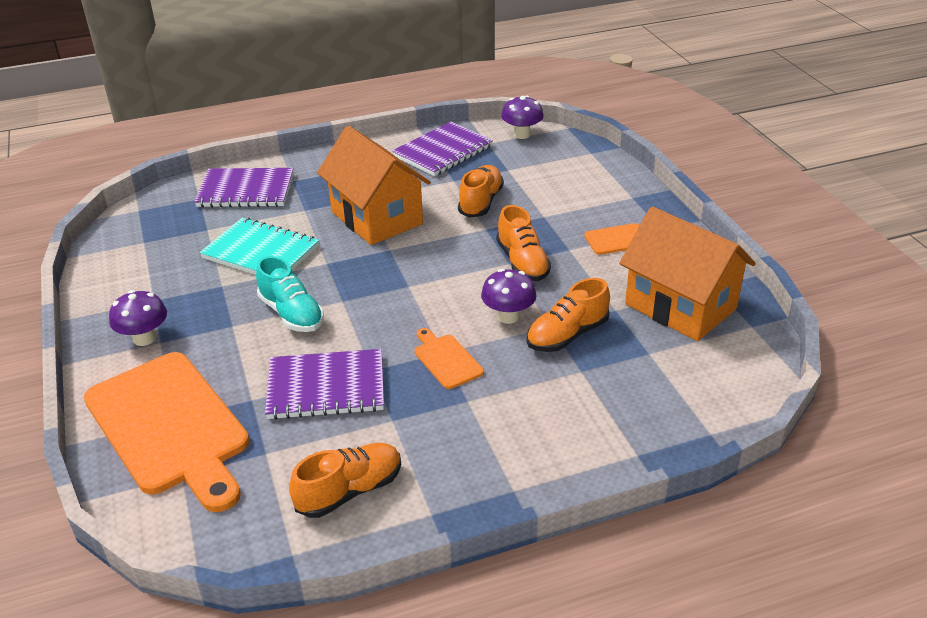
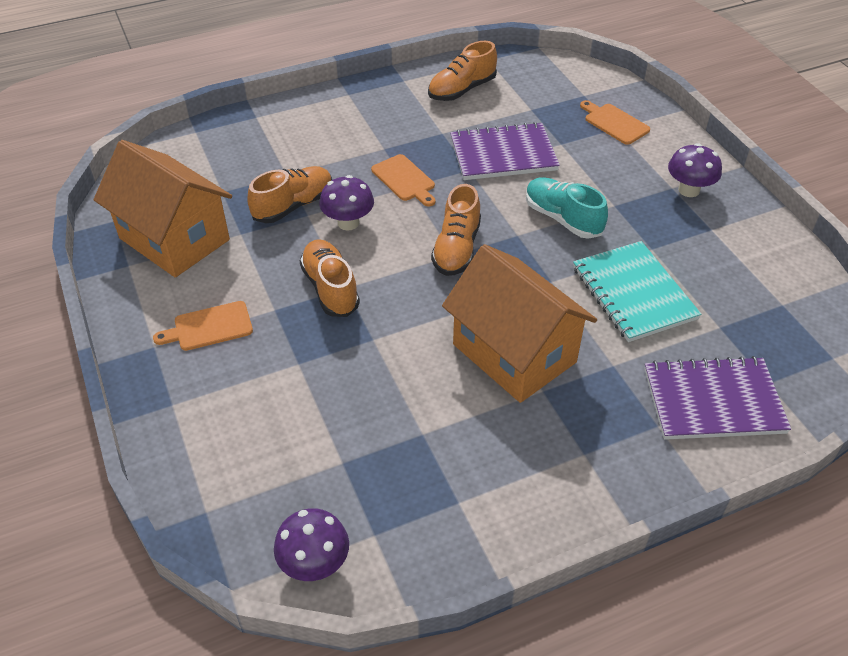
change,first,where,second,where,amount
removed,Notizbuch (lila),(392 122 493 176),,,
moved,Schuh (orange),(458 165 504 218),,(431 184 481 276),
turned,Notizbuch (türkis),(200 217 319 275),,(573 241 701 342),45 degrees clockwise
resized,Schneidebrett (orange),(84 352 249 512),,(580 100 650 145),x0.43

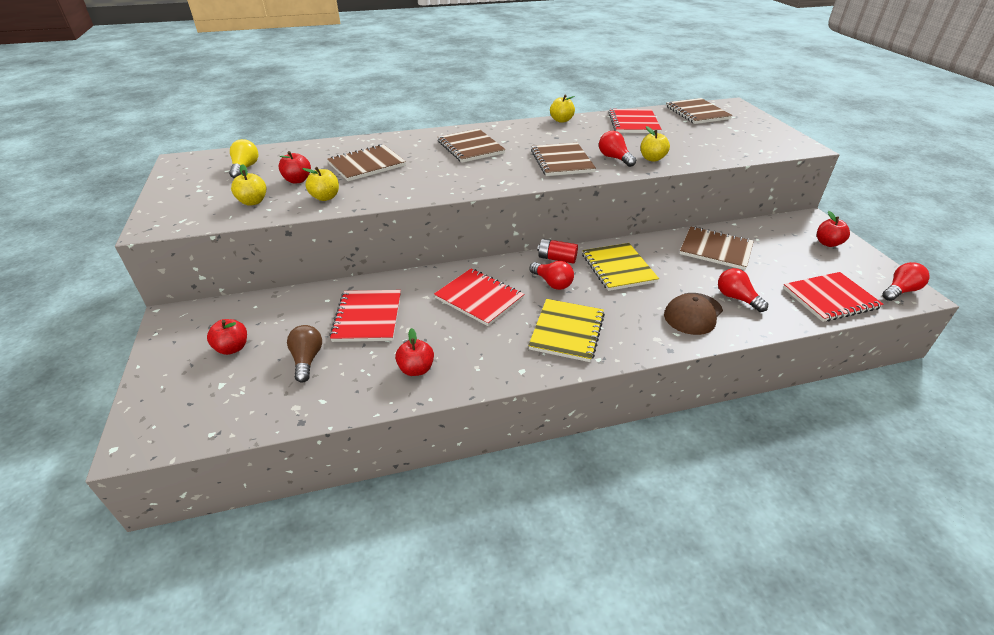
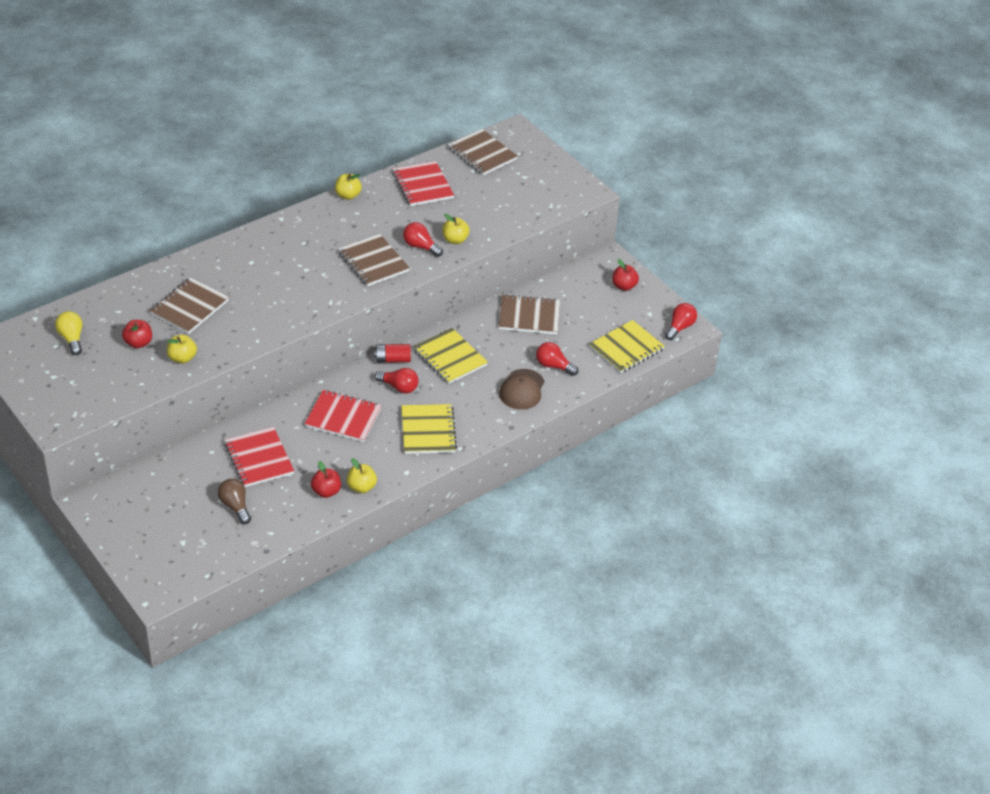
change,first,where,second,where,amount
removed,Apfel (rot),(207 319 247 355),,,
removed,Notizbuch (braun),(437 129 506 163),,,
moved,Apfel (gelb),(231 164 266 206),,(347 458 377 493),
recoloured,Notizbuch (rot),(783 272 884 322),Notizbuch (gelb),(589 320 665 373),

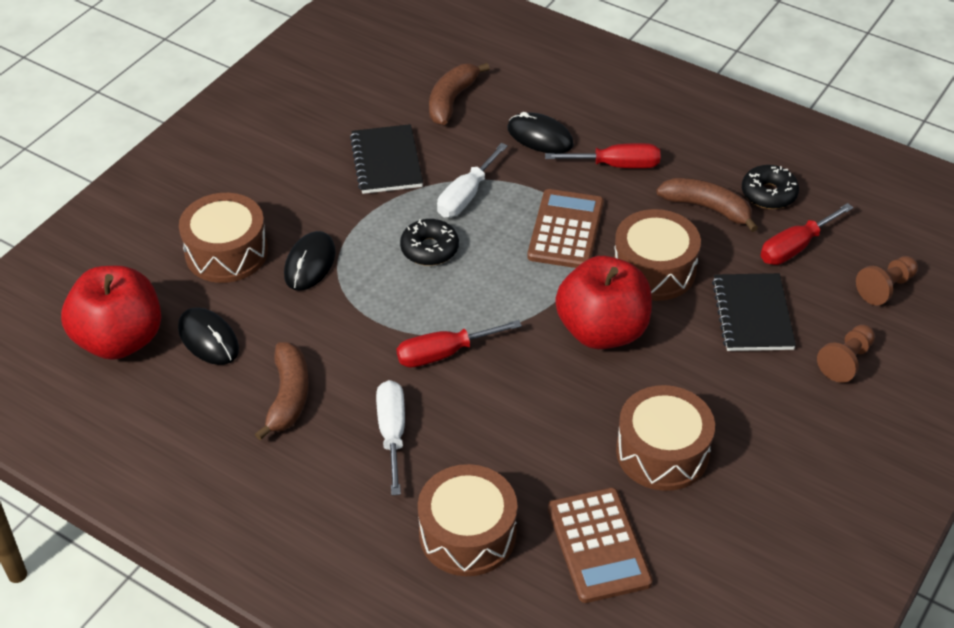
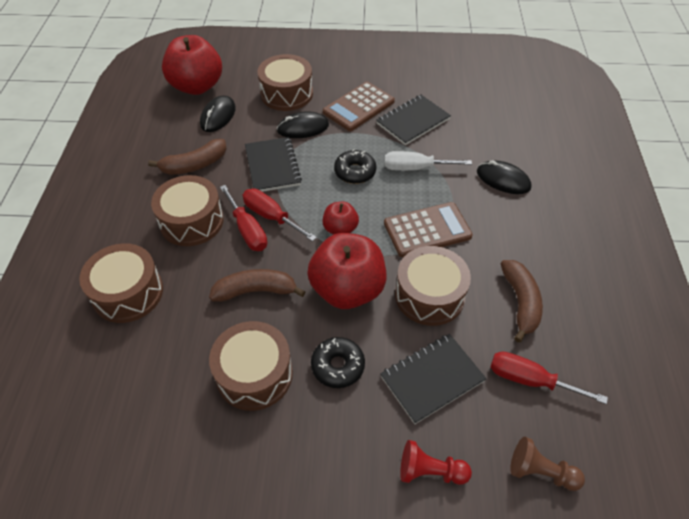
change,first,where,second,where,amount
added,,,Notizbuch (schwarz),(245 137 302 192),
added,,,Apfel (rot),(323 202 359 235),
moved,Banane (braun),(429 63 490 125),,(209 269 306 302),
moved,Schraubenzieher (rot),(545 143 660 168),,(220 185 267 251),
moved,Taschenrechner (braun),(548 488 653 603),,(323 82 395 131),
moved,Donut (schwarz),(742 165 799 209),,(311 337 365 388),
replaced,Schraubenzieher (weiß),(376 380 405 495),Trommel (braun),(151 175 224 246),
recoloured,Bauer (braun),(817 324 875 383),Bauer (rot),(400 440 472 485),
turned,Computermaus (schwarz),(507 112 574 154),,(477 160 532 194),60 degrees counterclockwise

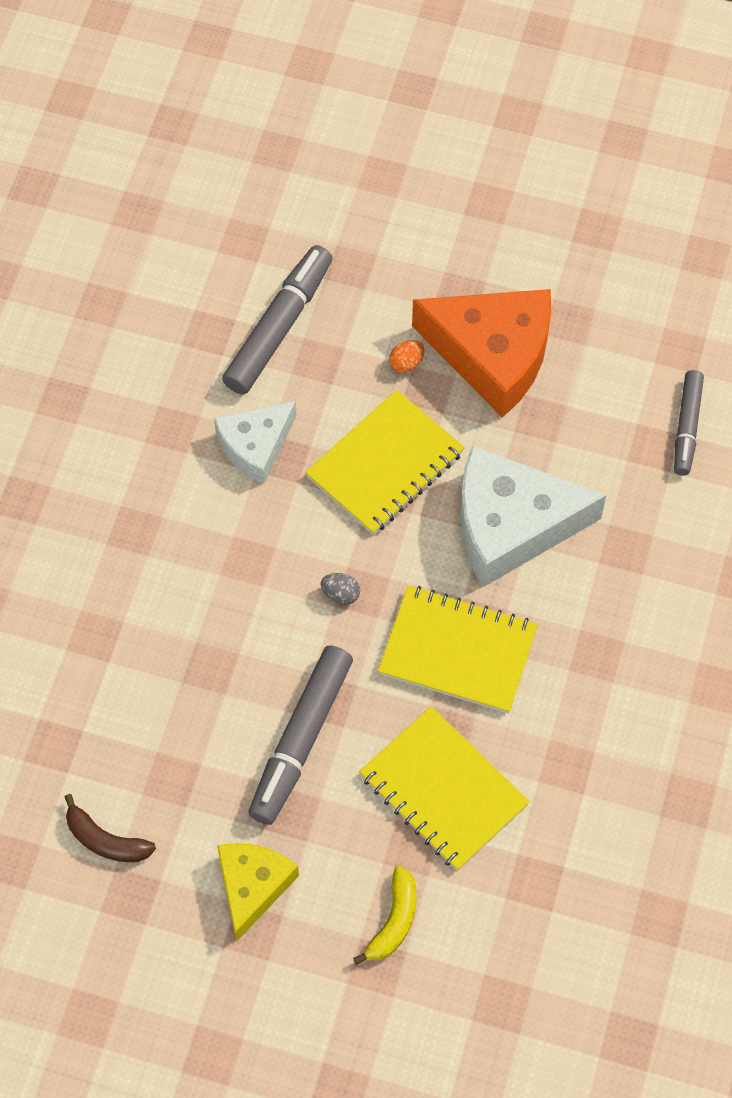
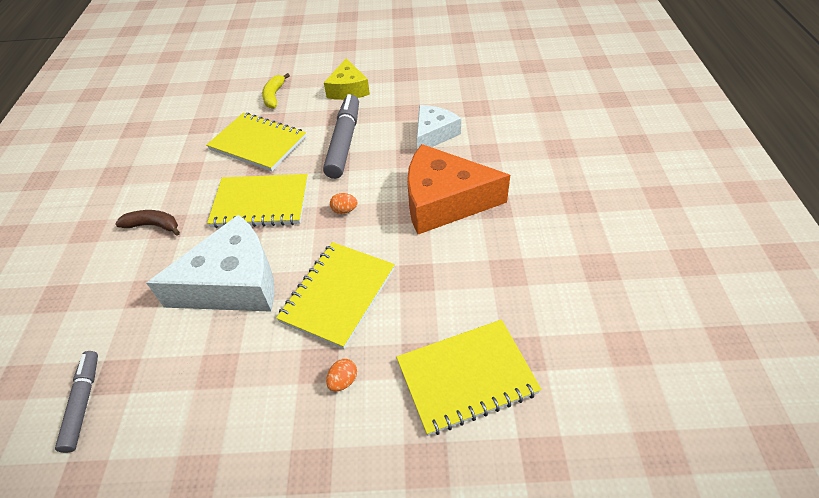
change,first,where,second,where,amount
moved,Banane (braun),(65 794 156 862),,(115 210 180 236),
moved,Käse (weiß),(214 401 297 484),,(417 105 461 150),
moved,Käse (orange),(412 289 551 418),,(407 144 510 234),
replaced,Filzstift (grau),(222 245 333 395),Notizbuch (gelb),(396 319 542 436),
recoloured,Ei (grau),(321 573 360 605),Ei (orange),(330 193 357 214),

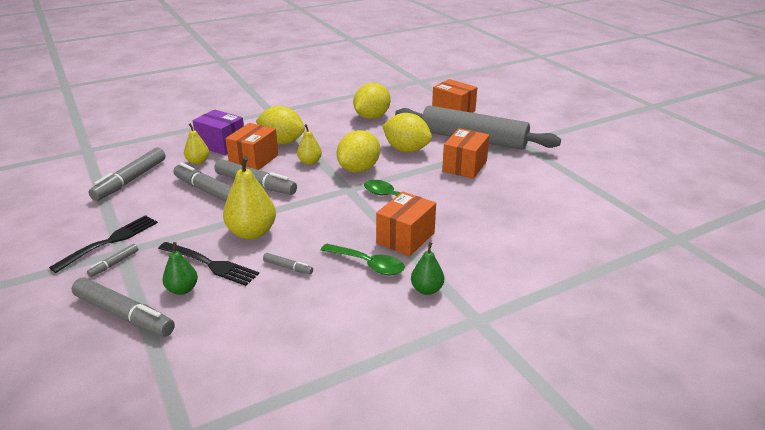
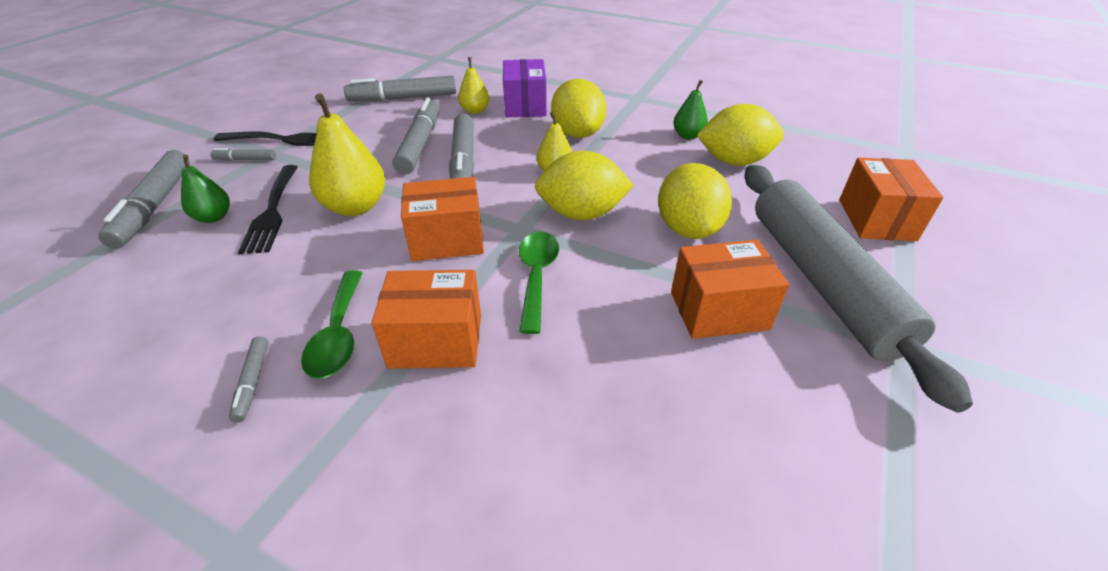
change,first,where,second,where,amount
moved,Schachtel (orange),(225 123 278 170),,(401 177 484 261),
moved,Filzstift (grau),(263 253 313 274),,(229 336 268 422),
moved,Birne (grün),(411 242 444 295),,(673 80 708 139),

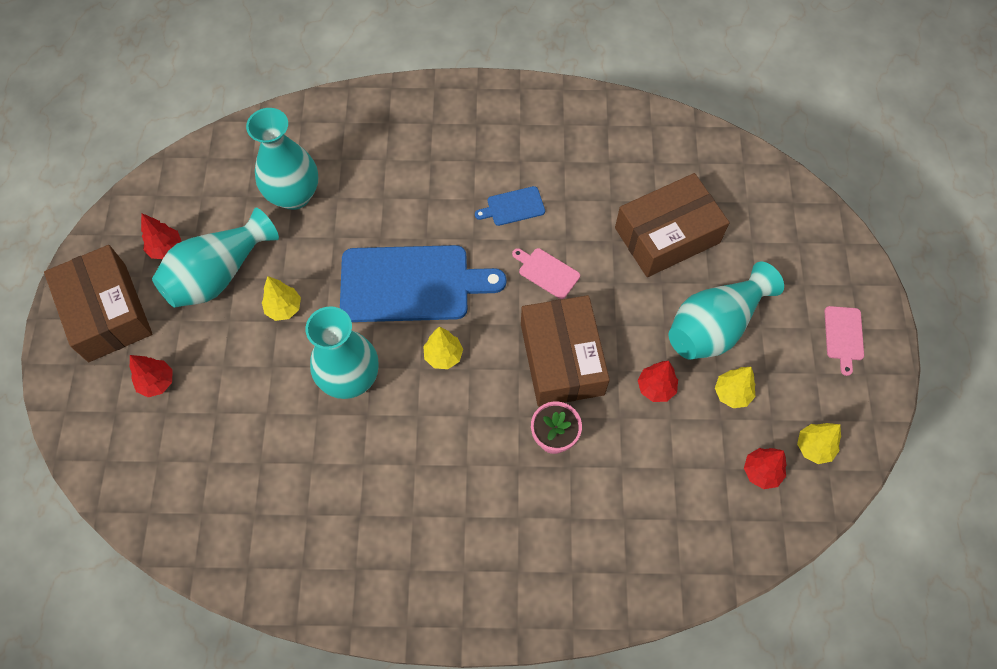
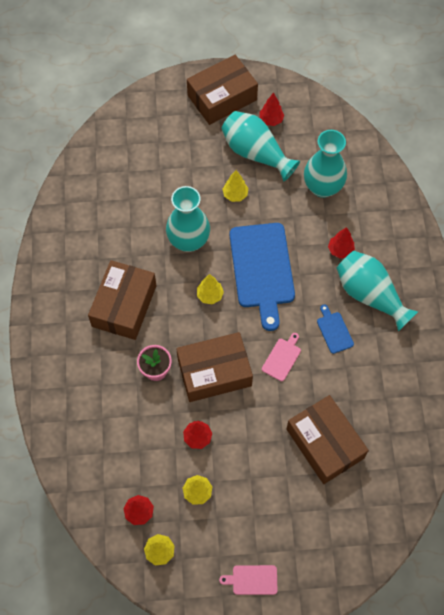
change,first,where,second,where,amount
added,,,Schachtel (braun),(88 260 157 340),
moved,Baum (rot),(130 355 173 397),,(328 227 355 258),
moved,Vase (türkis),(668 262 784 360),,(336 251 418 331),

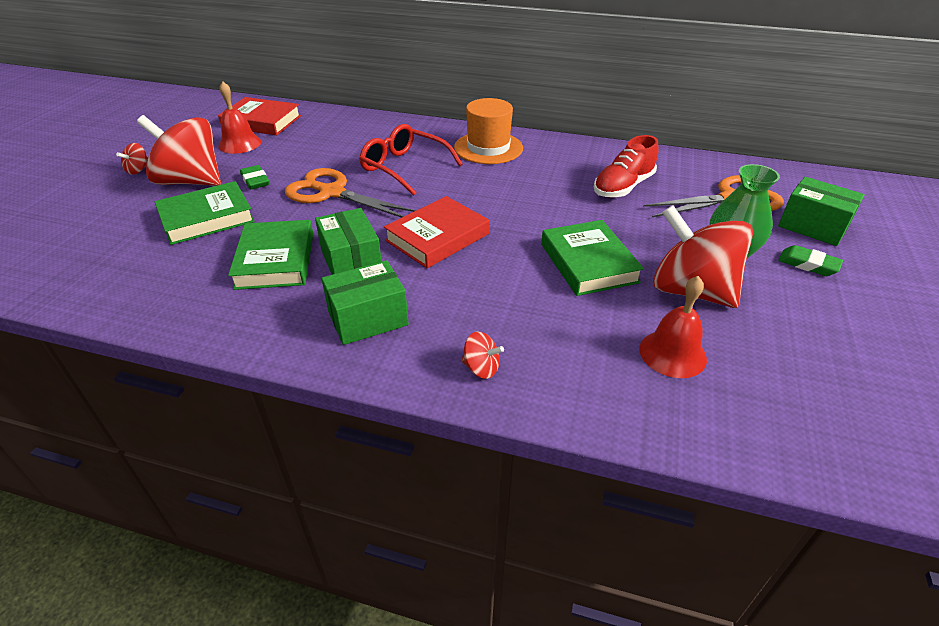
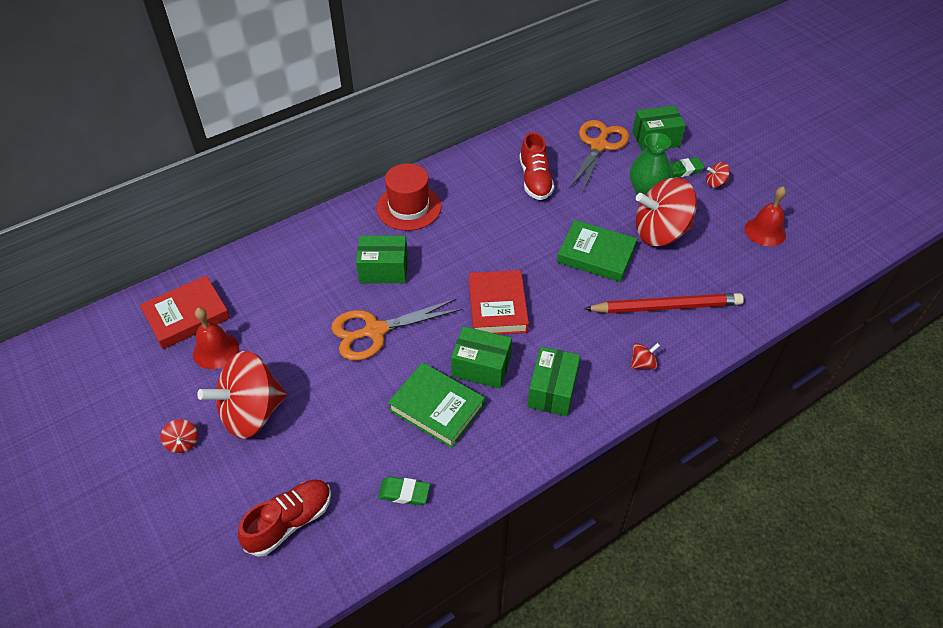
change,first,where,second,where,amount
removed,Buch (grün),(155 181 255 245),,,
added,,,Schuh (rot),(238 479 331 557),
added,,,Bleistift (rot),(584 293 744 314),
added,,,Kreisel (rot),(706 162 730 188),
moved,Radiergummi (grün),(240 165 269 190),,(378 477 430 505),
moved,Glocke (rot),(639 276 707 378),,(745 186 786 246),
replaced,Brille (rot),(359 124 463 196),Schachtel (grün),(356 235 408 283),
recoloured,Hut (orange),(454 98 523 164),Hut (rot),(376 163 441 231),

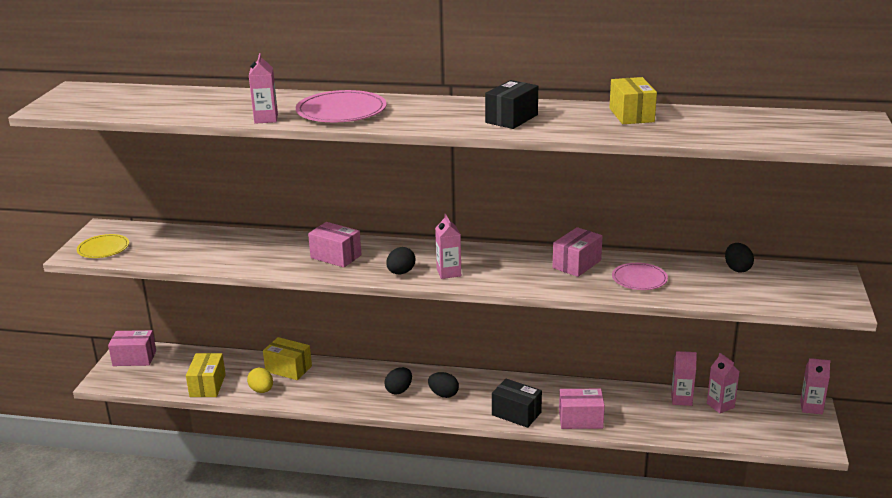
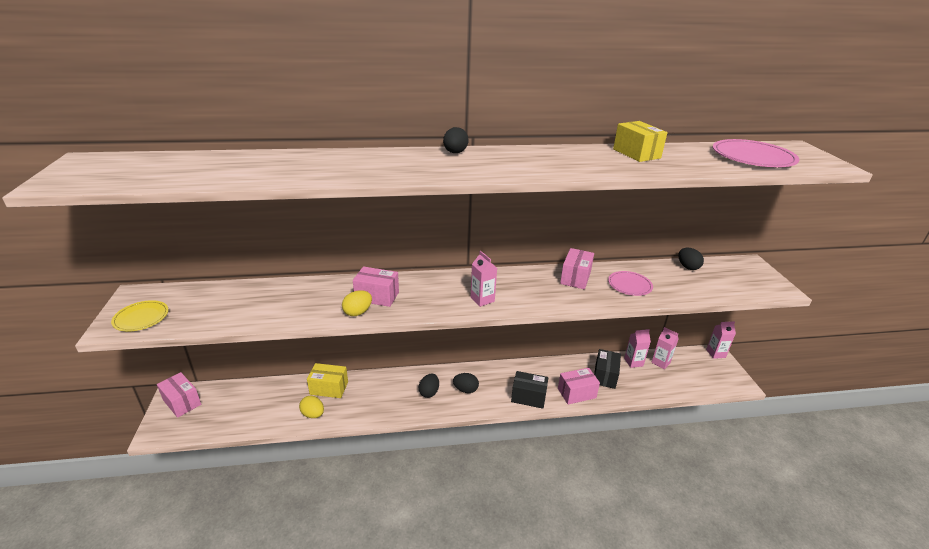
change,first,where,second,where,amount
removed,Schachtel (gelb),(186 353 226 397),,,
removed,Getränkekarton (rosa),(249 53 278 124),,,
added,,,Ei (gelb),(342 290 372 316),
moved,Teller (rosa),(296 90 387 122),,(713 139 799 167),
moved,Ei (schwarz),(386 247 415 274),,(443 127 469 153),
moved,Schachtel (schwarz),(485 80 538 129),,(594 349 621 389),
turned,Schachtel (rosa),(108 330 156 366),,(157 372 201 418),60 degrees clockwise

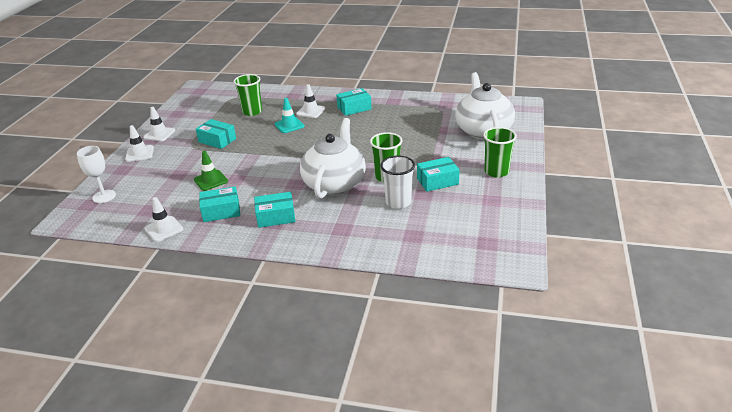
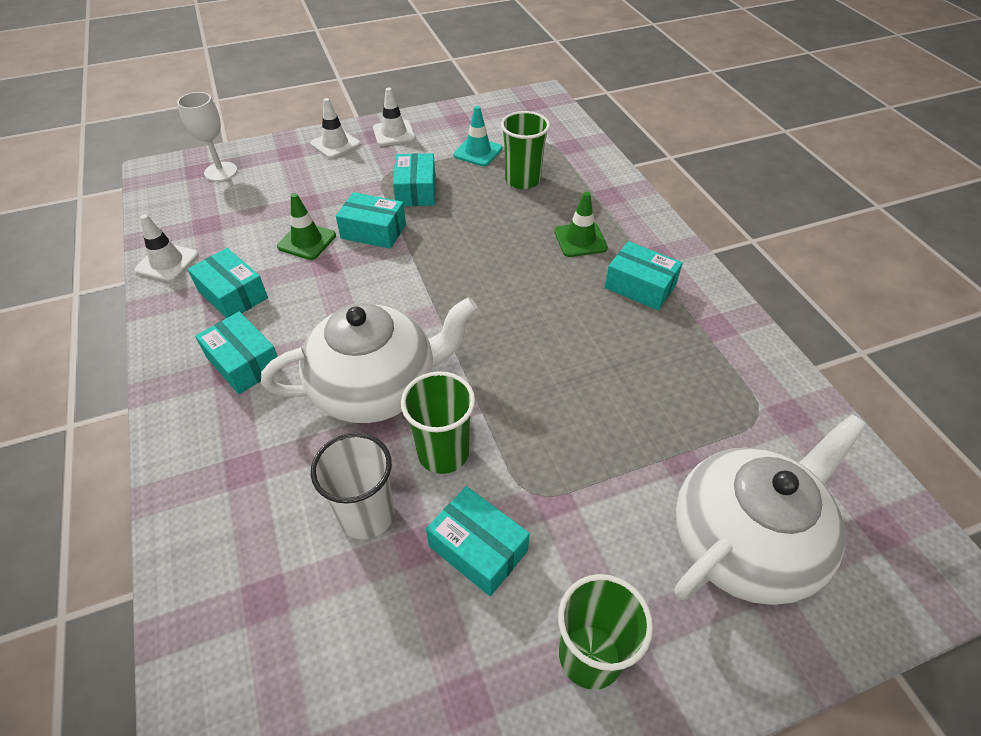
change,first,where,second,where,amount
added,,,Schachtel (türkis),(336 192 406 249),
moved,Leitkegel (türkis),(275 98 305 133),,(453 106 502 166),
recoloured,Leitkegel (weiß),(296 84 325 118),Leitkegel (grün),(554 192 608 257),

